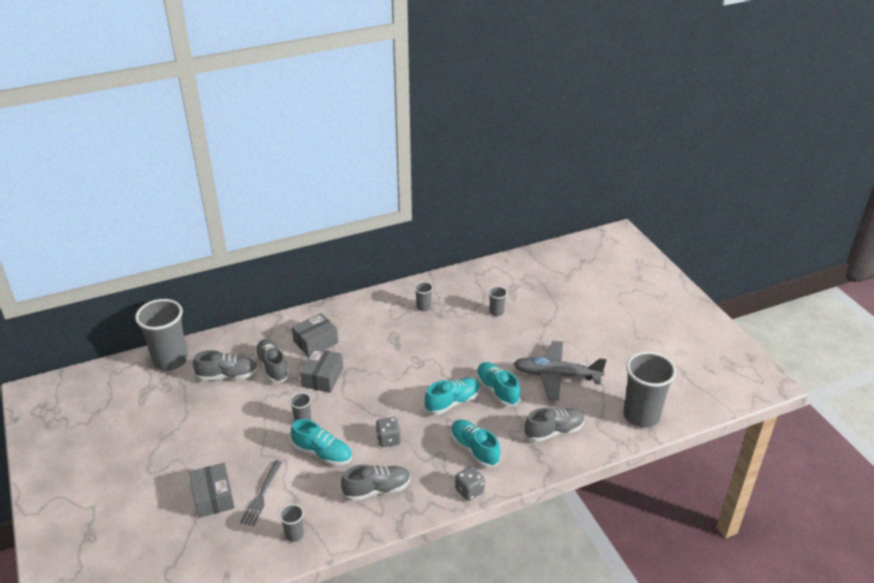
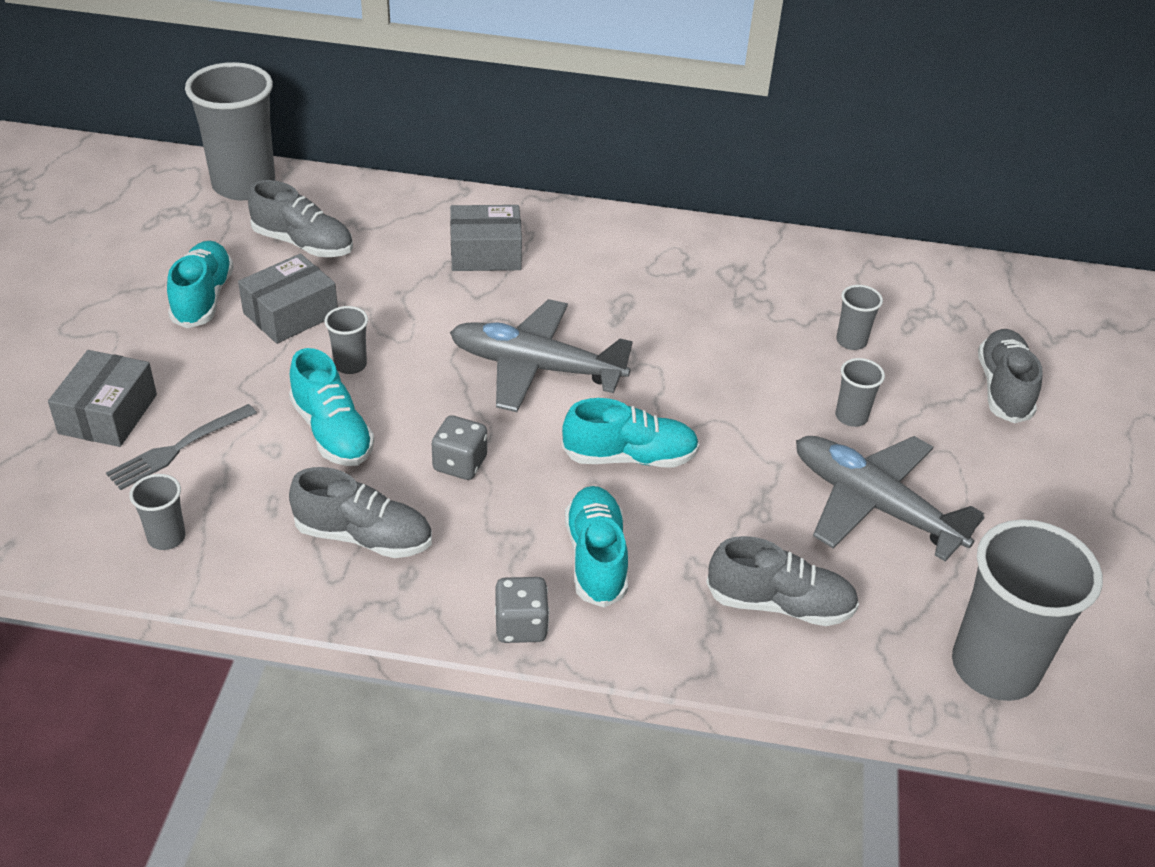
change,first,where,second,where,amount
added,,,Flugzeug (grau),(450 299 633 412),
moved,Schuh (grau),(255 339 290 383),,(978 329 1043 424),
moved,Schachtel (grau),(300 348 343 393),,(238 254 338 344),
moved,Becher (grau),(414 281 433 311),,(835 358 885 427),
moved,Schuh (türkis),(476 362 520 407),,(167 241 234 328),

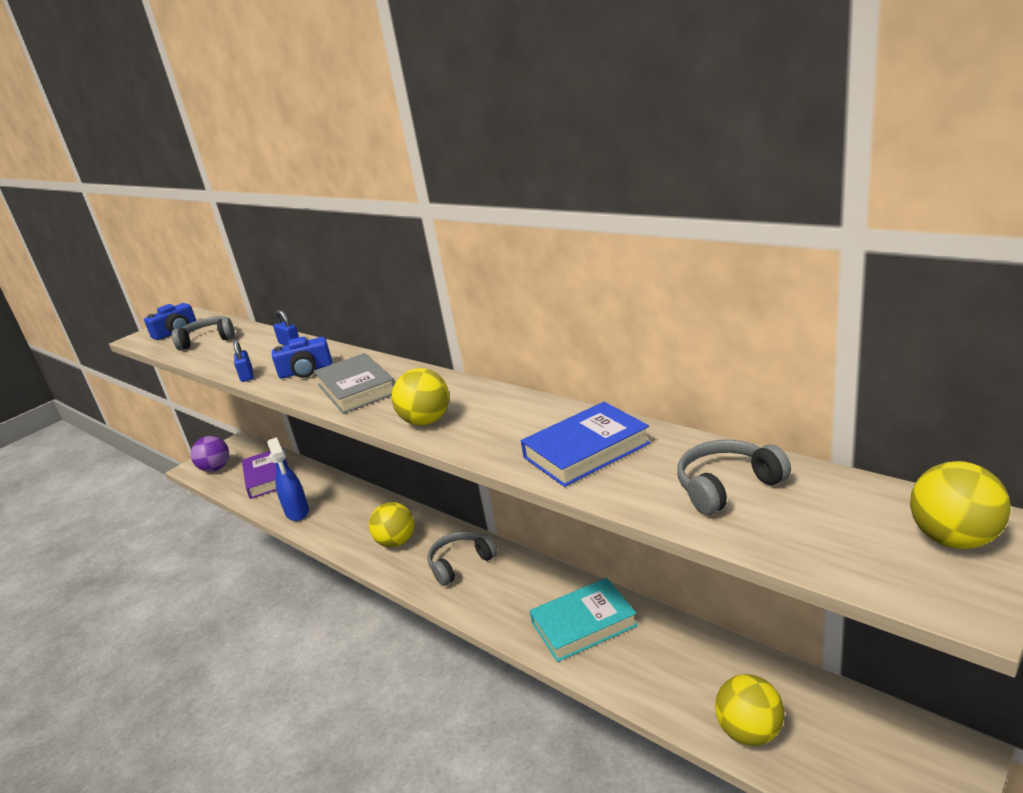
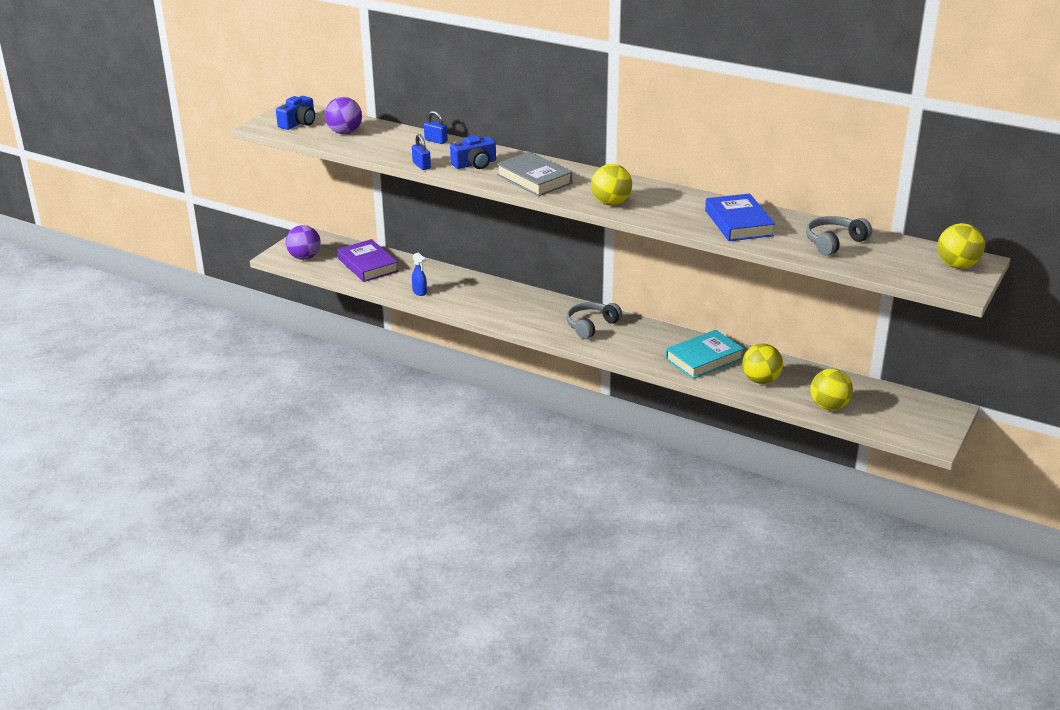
change,first,where,second,where,amount
moved,Ball (gelb),(369 502 414 548),,(742 344 783 384),
replaced,Kopfhörer (grau),(172 316 235 351),Ball (lila),(325 97 362 134),
turned,Buch (blau),(521 402 651 487),,(705 193 775 241),60 degrees counterclockwise
resized,Sprühflasche (blau),(267 437 309 521),,(412 252 427 296),x0.58

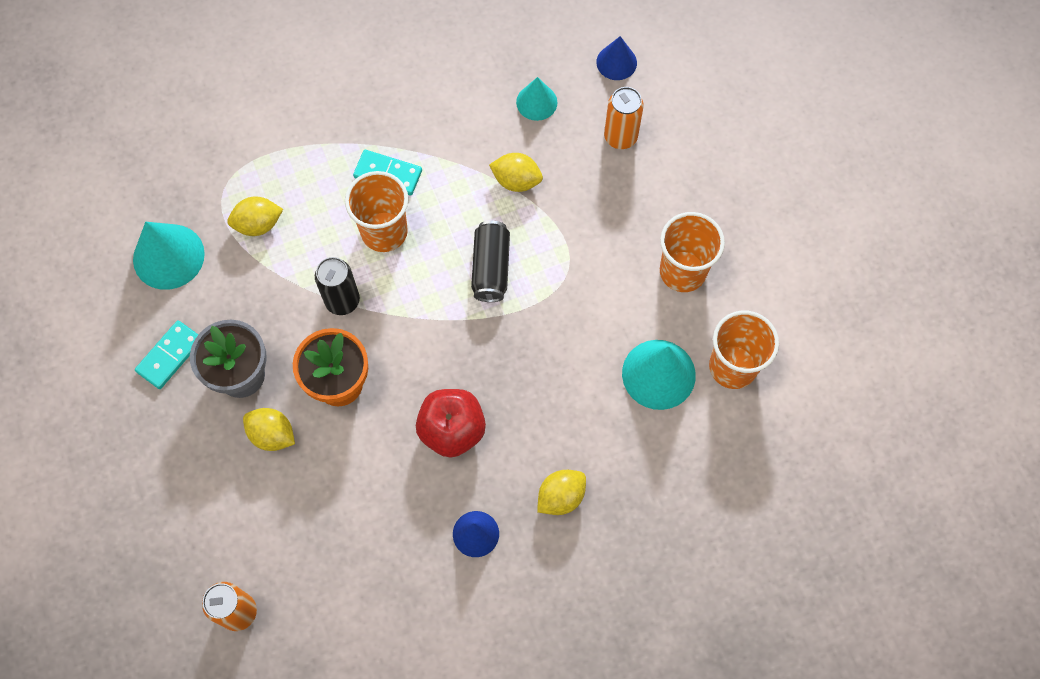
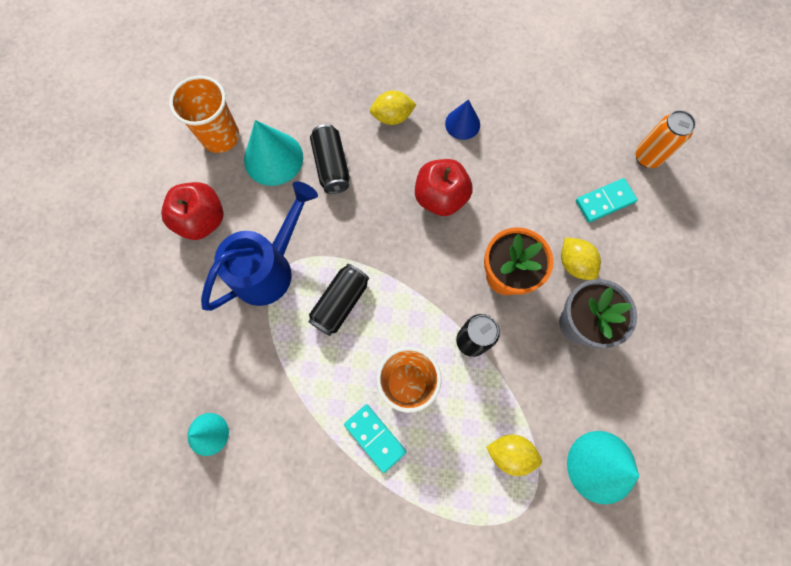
change,first,where,second,where,amount
removed,Zitrone (gelb),(489 153 543 192),,,
removed,Kegel (blau),(596 36 637 80),,,
removed,Dose (orange),(604 87 644 149),,,
added,,,Gießkanne (blau),(201 181 318 311),
added,,,Dose (schwarz),(310 124 350 194),
moved,Dominostein (türkis),(135 320 198 389),,(576 178 638 223),
replaced,Becher (orange),(660 212 725 292),Apfel (rot),(161 182 224 240),

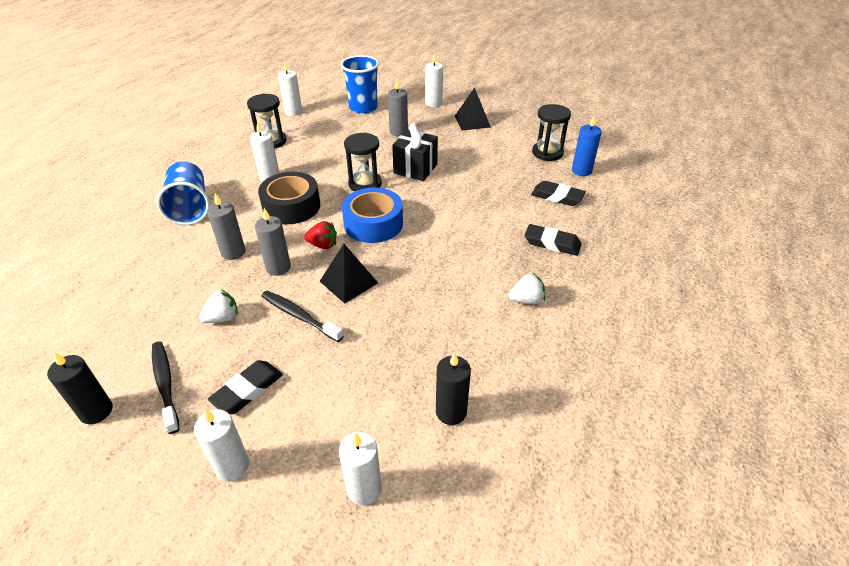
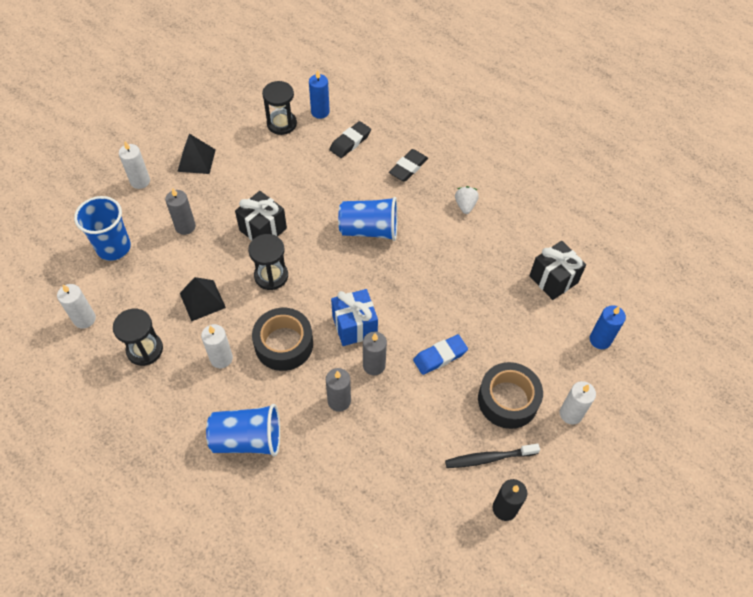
change,first,where,second,where,amount
removed,Erdbeere (weiß),(199 289 238 323),,,
removed,Klebeband (blau),(342 187 403 243),,,
added,,,Becher (blau),(338 197 398 241),
moved,Pyramide (schwarz),(320 244 378 304),,(180 277 226 322),
replaced,Radiergummi (schwarz),(208 360 283 414),Klebeband (schwarz),(478 362 543 429),
replaced,Zahnbürste (schwarz),(261 291 344 342),Radiergummi (blau),(413 334 468 375),
replaced,Erdbeere (rot),(304 221 337 249),Geschenk (blau),(331 289 378 346),
replaced,Kerze (schwarz),(436 352 471 425),Geschenk (schwarz),(529 241 586 300),
recoloured,Kerze (weiß),(339 432 382 505),Kerze (blau),(590 305 626 349),

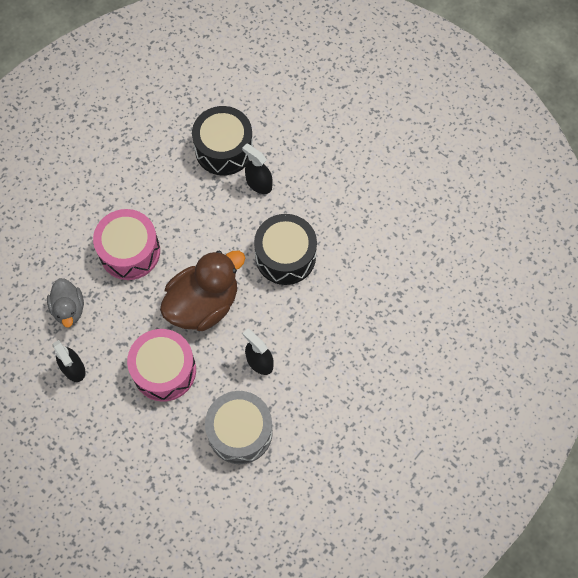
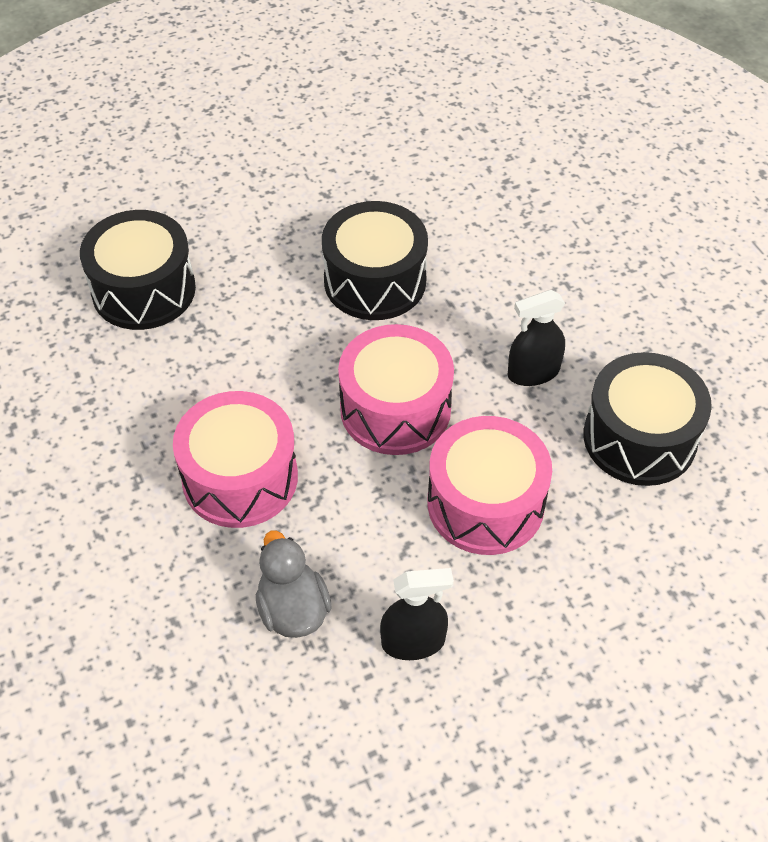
change,first,where,second,where,amount
removed,Sprühflasche (schwarz),(242 143 273 194),,,
replaced,Ente (braun),(160 251 245 331),Trommel (rosa),(338 324 454 455),
recoloured,Trommel (grau),(205 391 273 464),Trommel (schwarz),(584 352 712 486),
turned,Ente (grau),(47 278 84 328),,(256 531 332 638),120 degrees counterclockwise

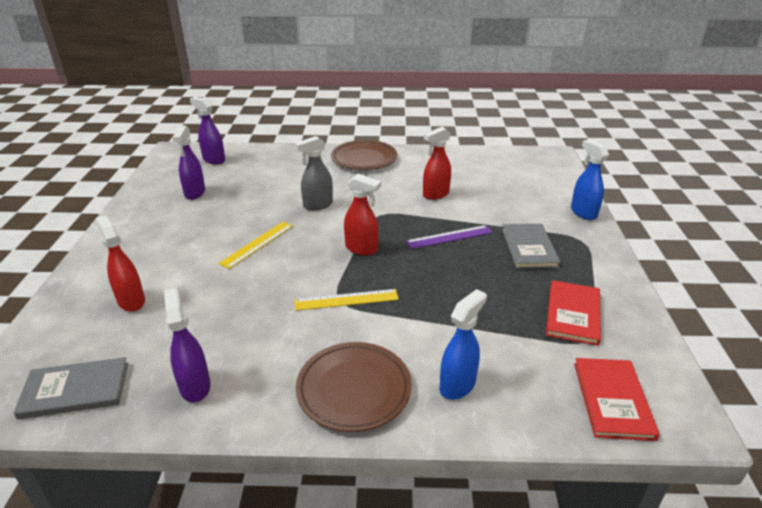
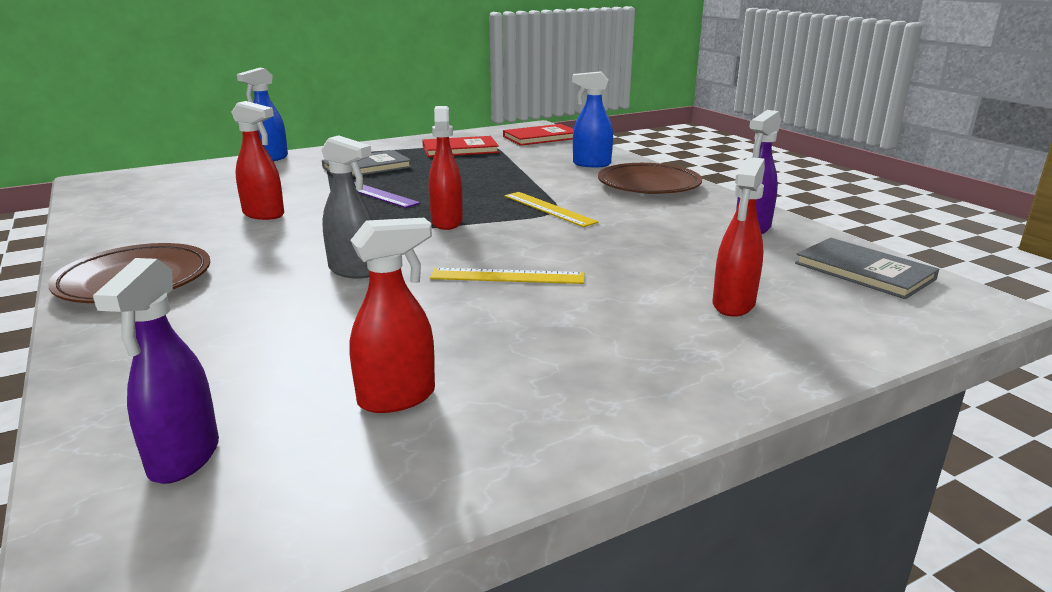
change,first,where,second,where,amount
recoloured,Sprühflasche (lila),(172 126 205 200),Sprühflasche (rot),(350 218 435 413),

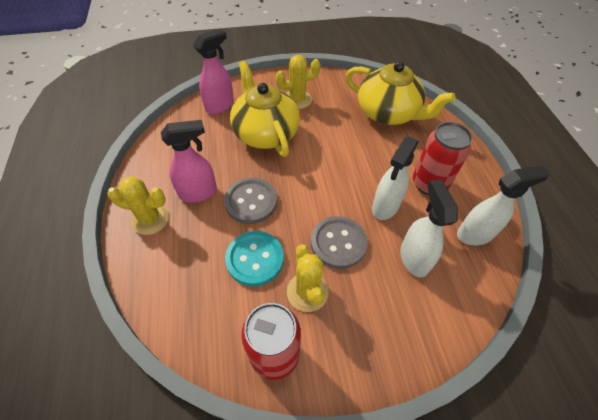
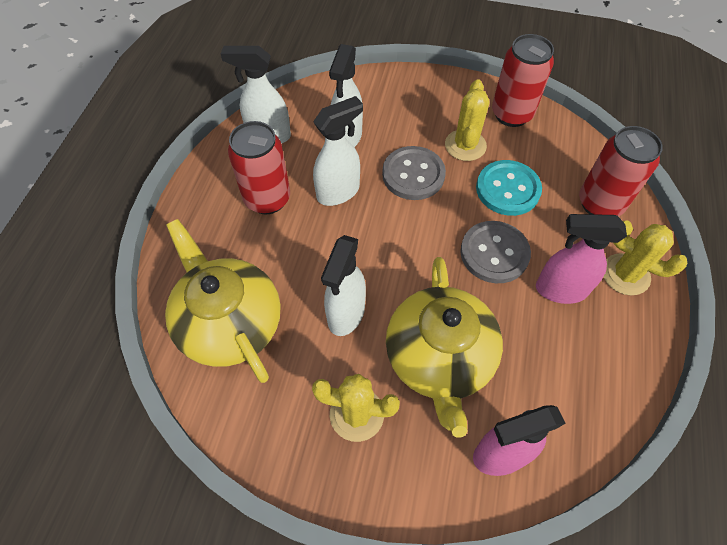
change,first,where,second,where,amount
added,,,Sprühflasche (weiß),(321 235 366 336),
added,,,Dose (rot),(579 126 663 216),

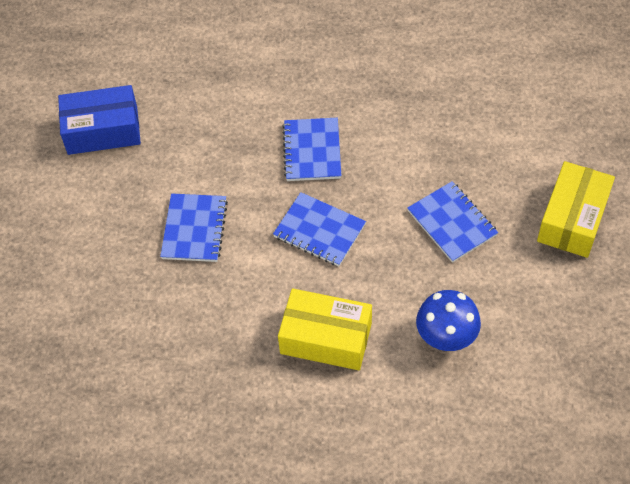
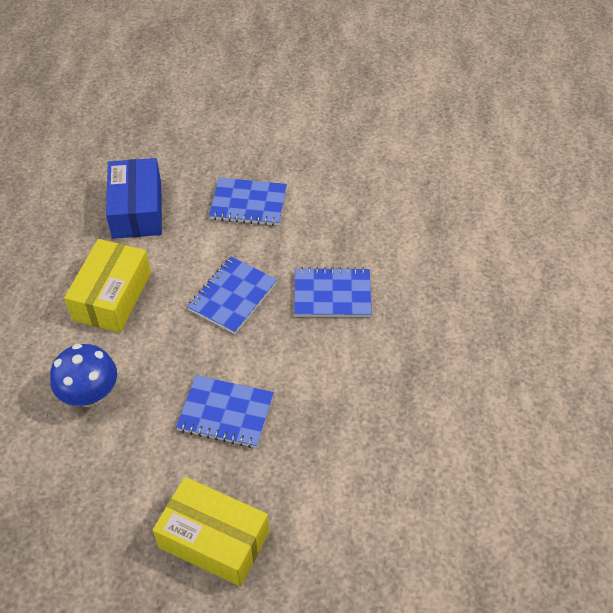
change,first,where,second,where,amount
moved,Schachtel (blau),(58 85 141 155),,(106 158 162 239),
turned,Notizbuch (blau),(407 181 498 263),,(176 375 274 448),45 degrees clockwise

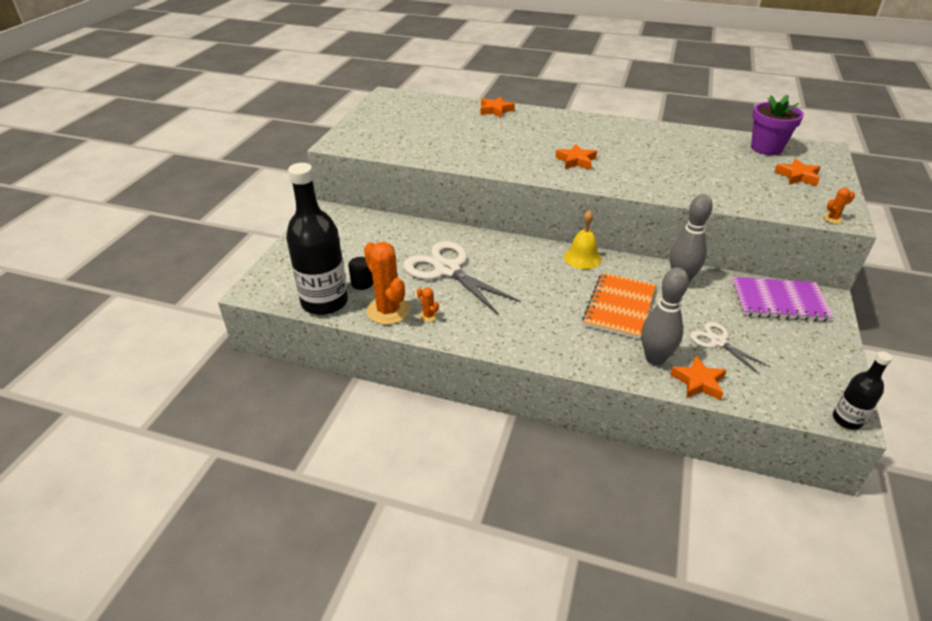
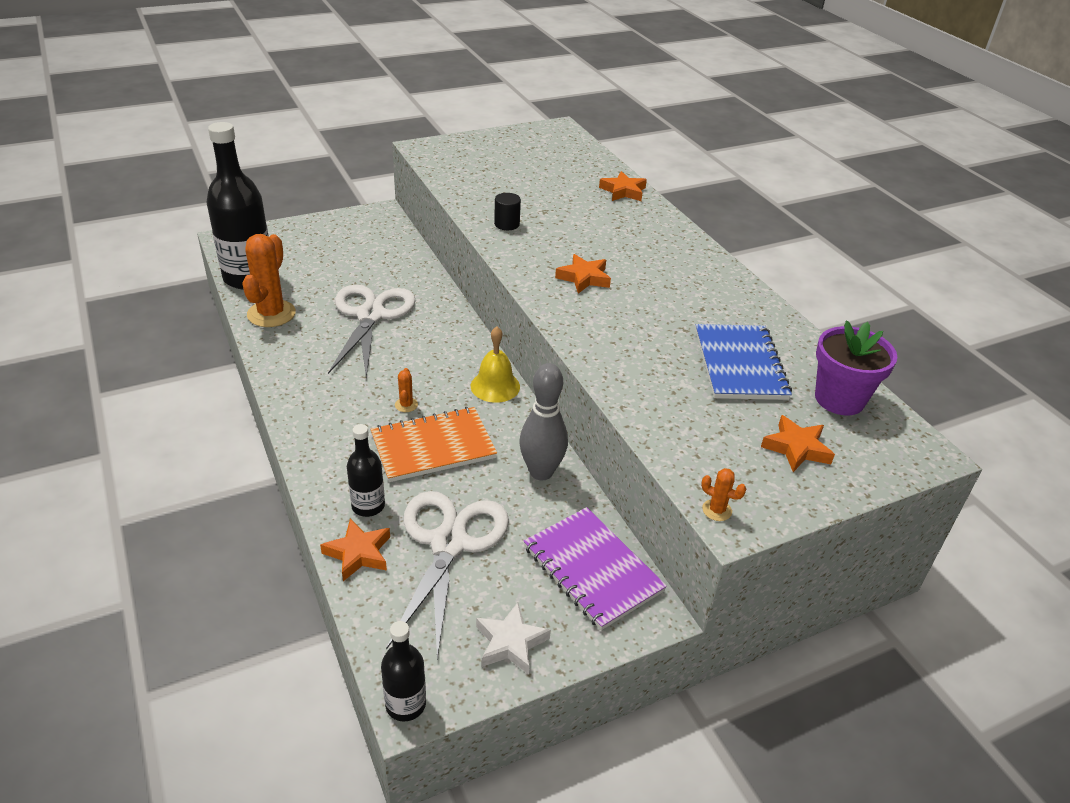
change,first,where,second,where,amount
added,,,Stern (weiß),(476 602 551 674),
added,,,Notizbuch (blau),(695 324 792 400),
moved,Vollzylinder (schwarz),(348 257 373 290),,(494 193 521 230),
moved,Kaktus (orange),(417 287 439 322),,(395 368 418 412),
replaced,Bowlingkegel (grau),(641 267 689 365),Flasche (schwarz),(347 424 385 517),
resized,Schere (weiß),(690 322 770 374),,(386 491 509 659),x1.88

